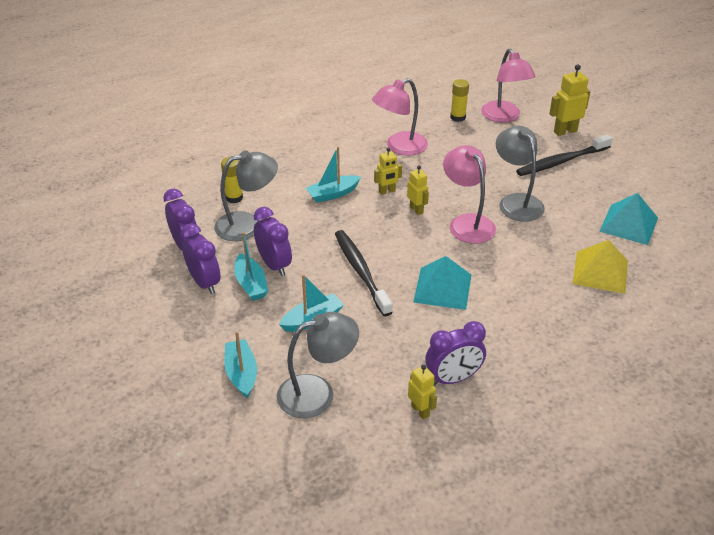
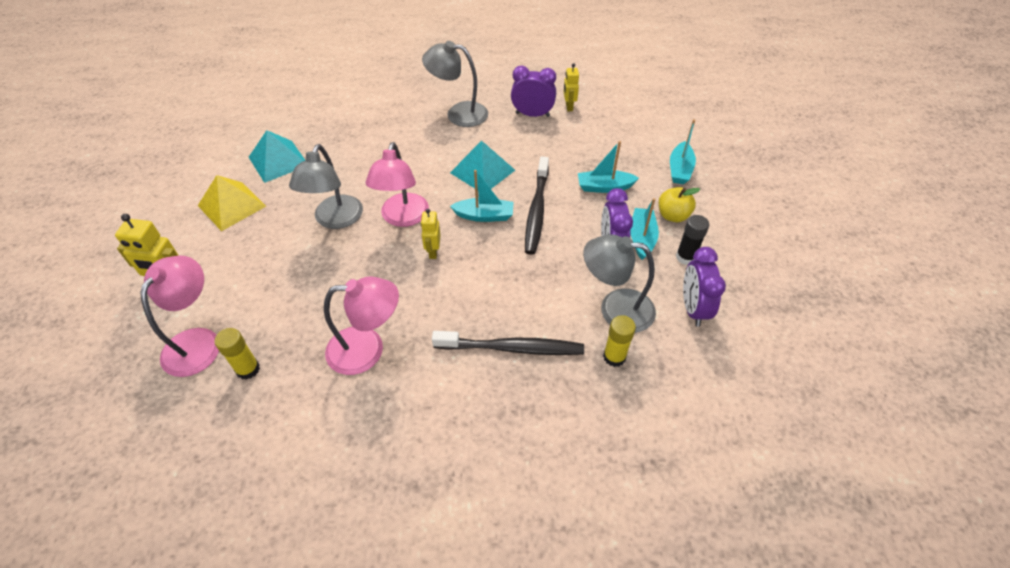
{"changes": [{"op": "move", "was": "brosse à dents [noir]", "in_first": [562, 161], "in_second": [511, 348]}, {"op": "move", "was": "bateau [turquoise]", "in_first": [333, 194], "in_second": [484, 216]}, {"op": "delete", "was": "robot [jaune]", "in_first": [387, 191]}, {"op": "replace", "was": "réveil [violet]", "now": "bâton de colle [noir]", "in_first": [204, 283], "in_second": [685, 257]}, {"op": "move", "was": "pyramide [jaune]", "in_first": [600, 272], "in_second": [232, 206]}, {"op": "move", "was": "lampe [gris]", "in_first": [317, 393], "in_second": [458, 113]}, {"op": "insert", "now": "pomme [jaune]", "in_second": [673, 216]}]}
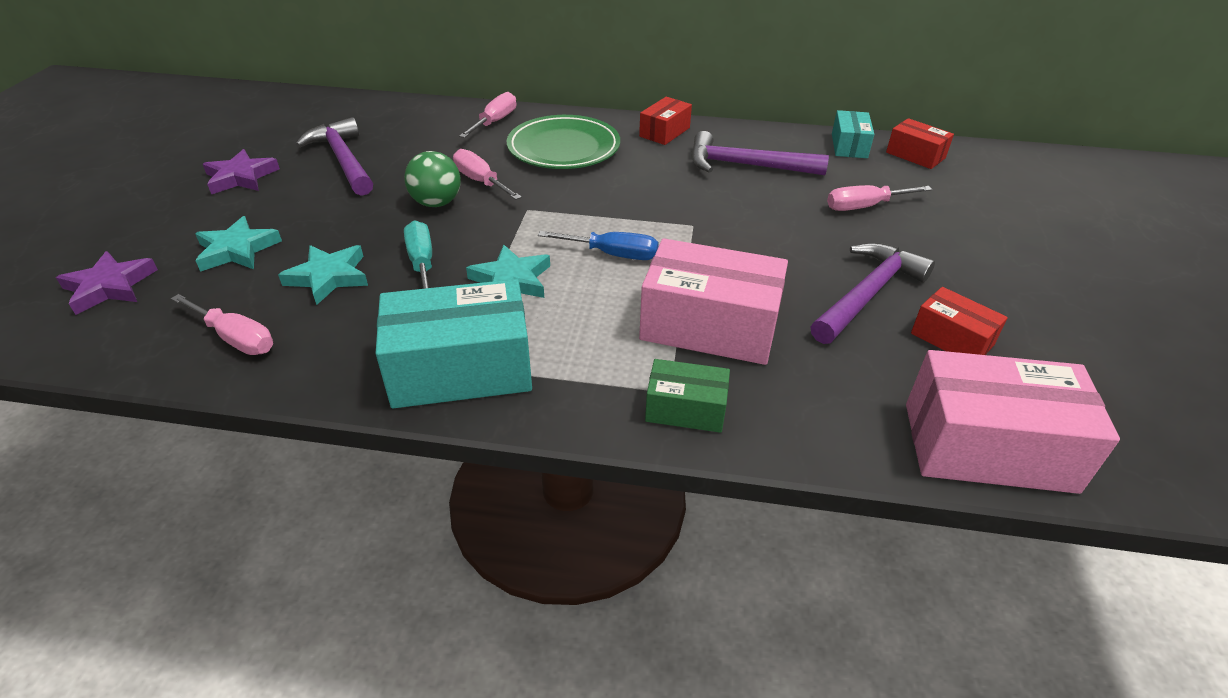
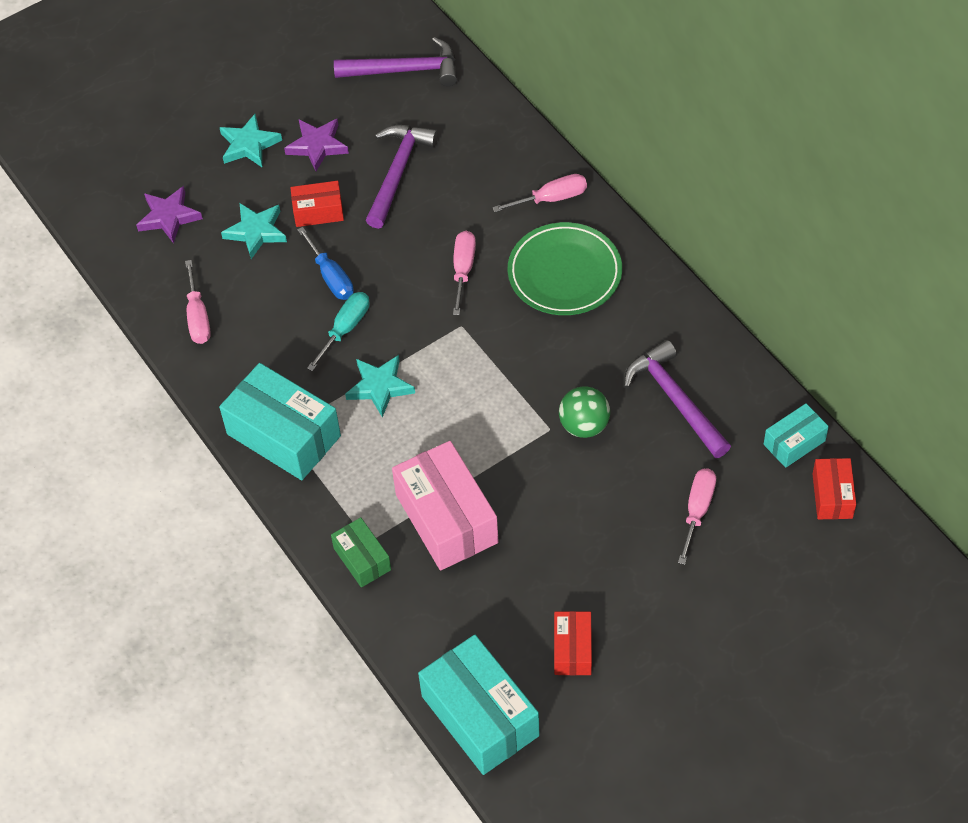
{"changes": [{"op": "move", "was": "boîte [rouge]", "in_first": [664, 132], "in_second": [318, 212]}, {"op": "move", "was": "balle [vert]", "in_first": [436, 203], "in_second": [584, 425]}, {"op": "rotate", "was": "tournevis [rose]", "in_first": [864, 206], "in_second": [697, 511], "clockwise": 75}, {"op": "move", "was": "tournevis [bleu]", "in_first": [613, 254], "in_second": [331, 277]}, {"op": "move", "was": "marteau [violet]", "in_first": [867, 294], "in_second": [405, 70]}, {"op": "move", "was": "étoile [turquoise]", "in_first": [328, 277], "in_second": [249, 145]}, {"op": "recolor", "was": "boîte [rose]", "now": "boîte [turquoise]", "in_first": [988, 447], "in_second": [480, 716]}]}
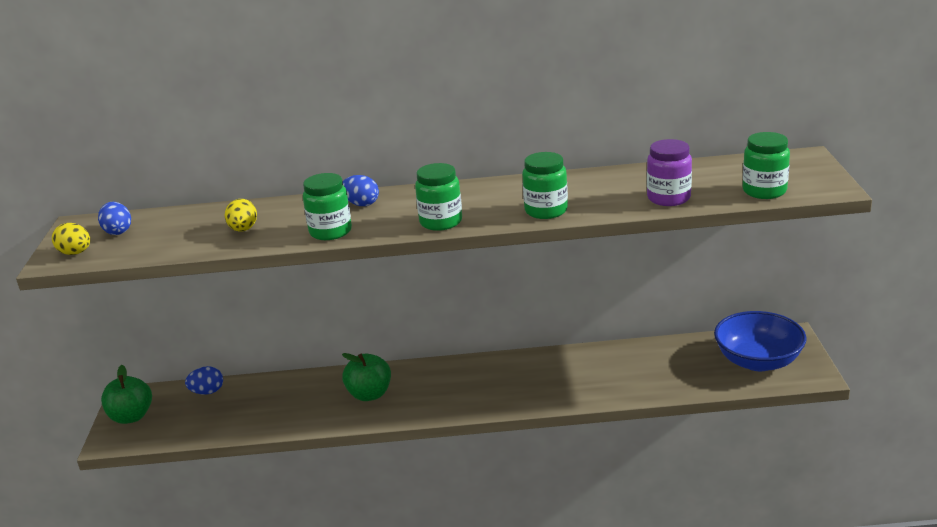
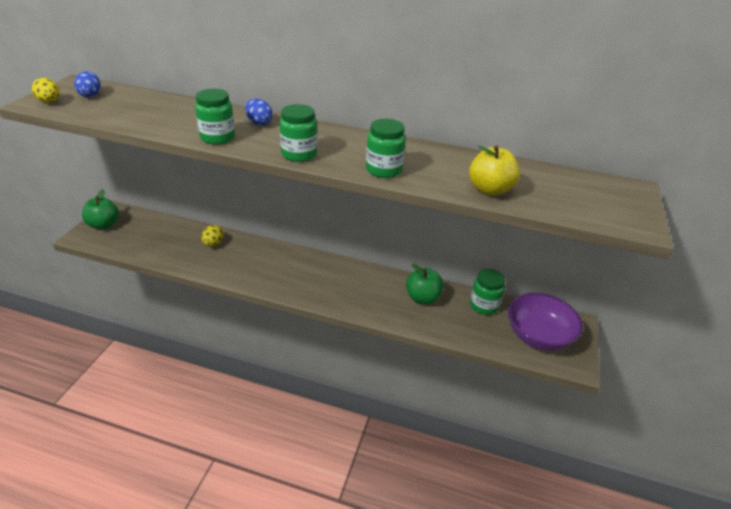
{"changes": [{"op": "move", "was": "bocal [vert]", "in_first": [764, 191], "in_second": [484, 305]}, {"op": "replace", "was": "bocal [violet]", "now": "pomme [jaune]", "in_first": [668, 198], "in_second": [489, 190]}, {"op": "move", "was": "œuf [jaune]", "in_first": [243, 230], "in_second": [213, 244]}, {"op": "recolor", "was": "bol [bleu]", "now": "bol [violet]", "in_first": [758, 361], "in_second": [538, 335]}, {"op": "move", "was": "pomme [vert]", "in_first": [369, 394], "in_second": [422, 298]}, {"op": "delete", "was": "œuf [bleu]", "in_first": [207, 392]}]}
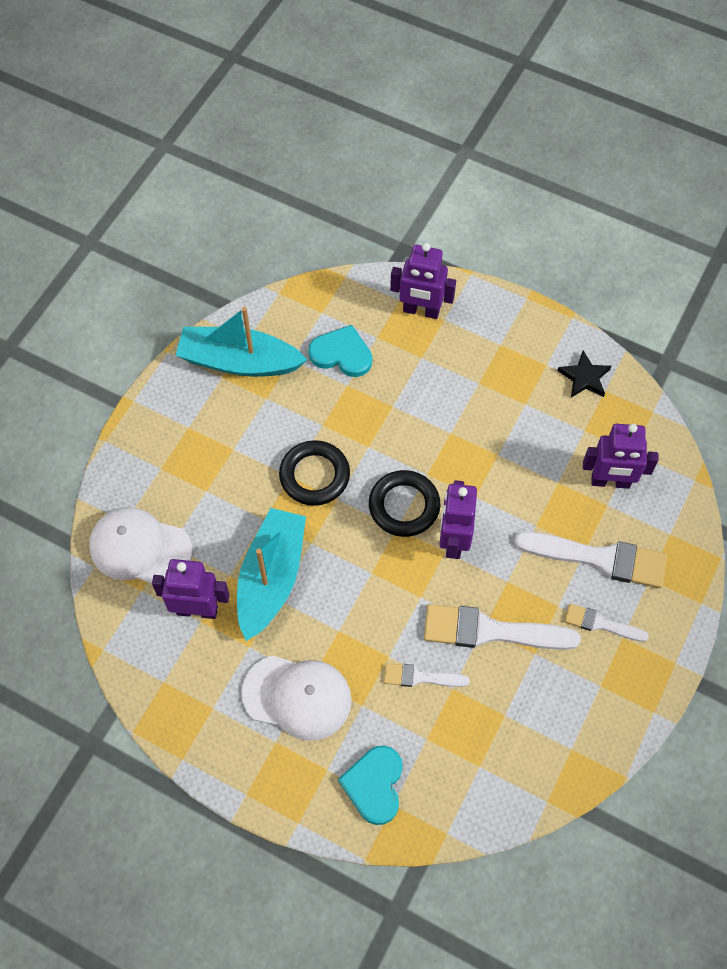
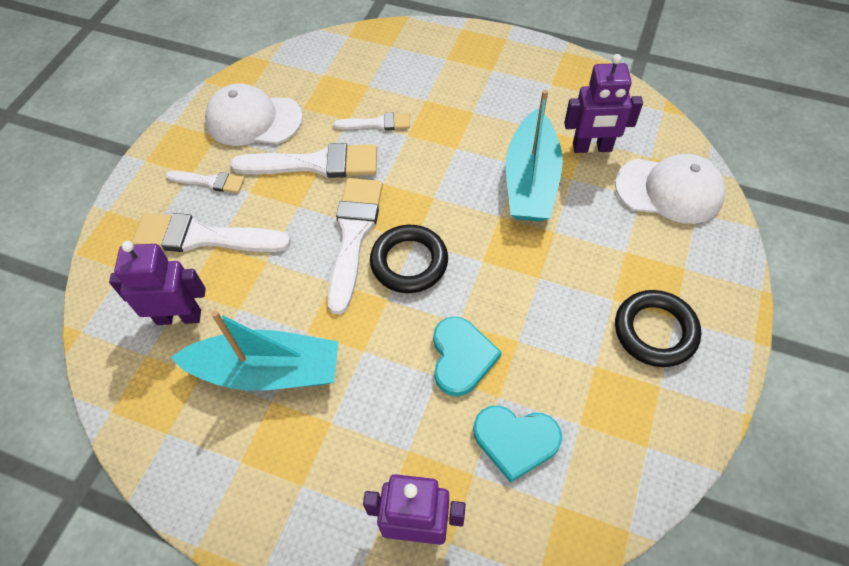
{"changes": [{"op": "move", "was": "bateau [turquoise]", "in_first": [239, 361], "in_second": [267, 371]}, {"op": "delete", "was": "étoile [noir]", "in_first": [584, 377]}, {"op": "move", "was": "anneau [noir]", "in_first": [314, 475], "in_second": [655, 331]}, {"op": "replace", "was": "robot [violet]", "now": "pinceau [blanc]", "in_first": [453, 540], "in_second": [353, 235]}, {"op": "move", "was": "casquette [blanc]", "in_first": [297, 697], "in_second": [253, 120]}, {"op": "move", "was": "cœur [turquoise]", "in_first": [374, 785], "in_second": [461, 357]}]}
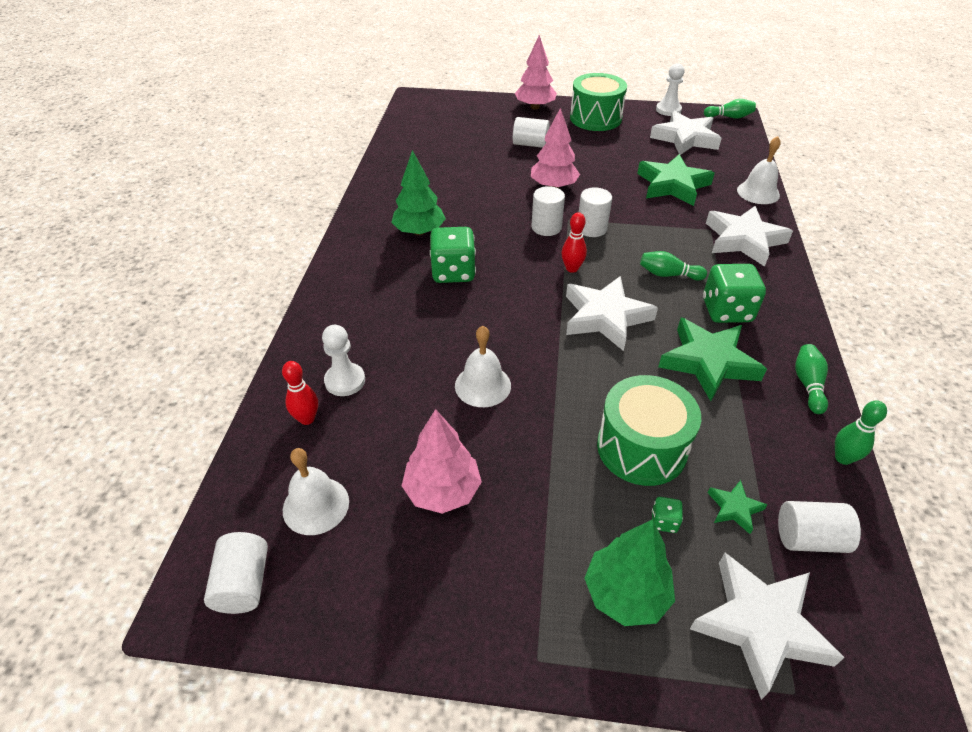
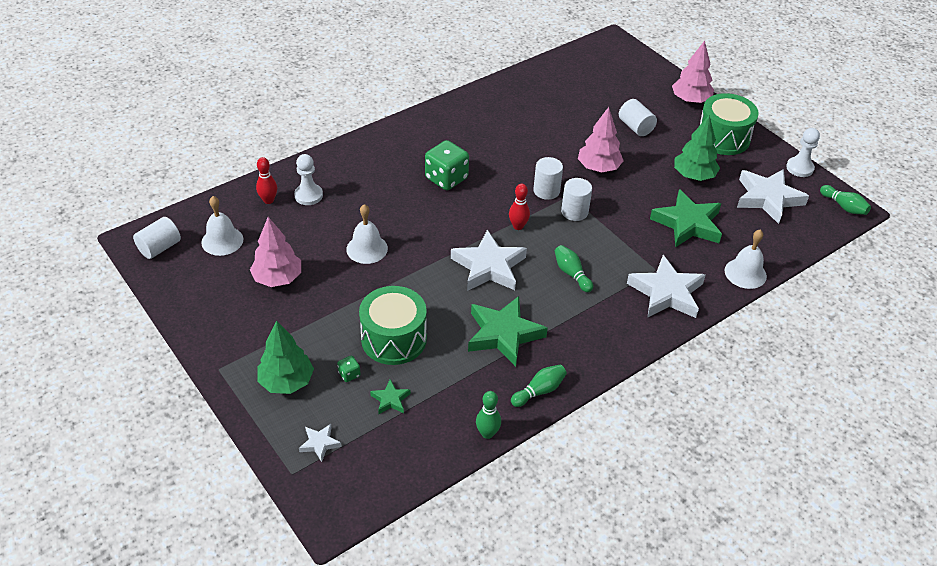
{"changes": [{"op": "move", "was": "arbre [vert]", "in_first": [419, 231], "in_second": [693, 176]}, {"op": "delete", "was": "dé [vert]", "in_first": [726, 311]}, {"op": "delete", "was": "cylindre [blanc]", "in_first": [809, 538]}, {"op": "resize", "was": "étoile [blanc]", "in_first": [760, 625], "in_second": [320, 443], "ratio": 0.47}]}
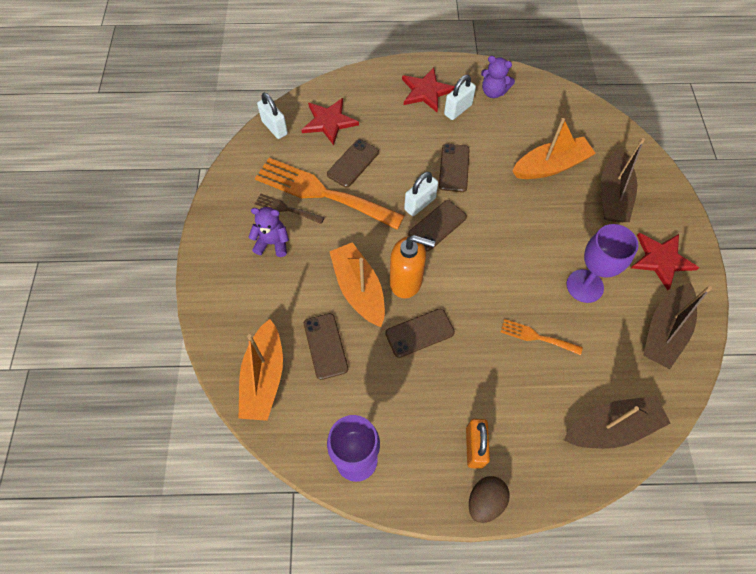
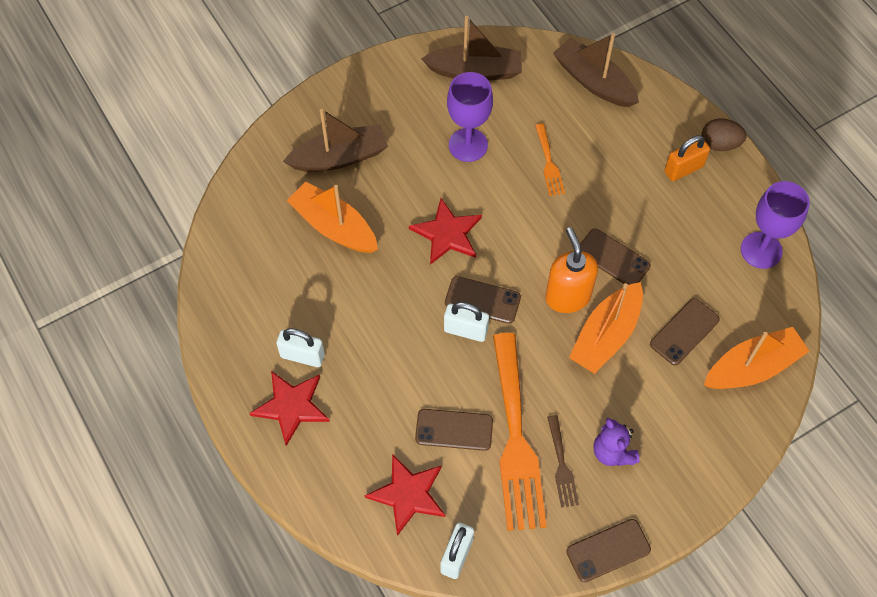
{"changes": [{"op": "delete", "was": "ours en peluche [violet]", "in_first": [493, 92]}, {"op": "move", "was": "téléphone [marron]", "in_first": [454, 168], "in_second": [608, 550]}, {"op": "move", "was": "étoile [rouge]", "in_first": [661, 259], "in_second": [447, 233]}]}
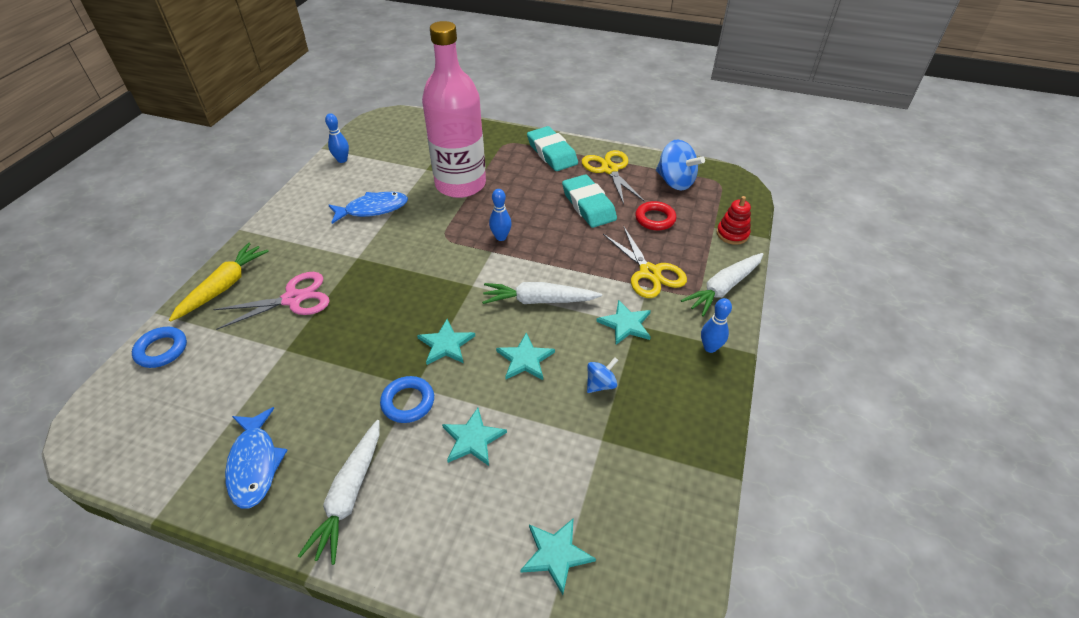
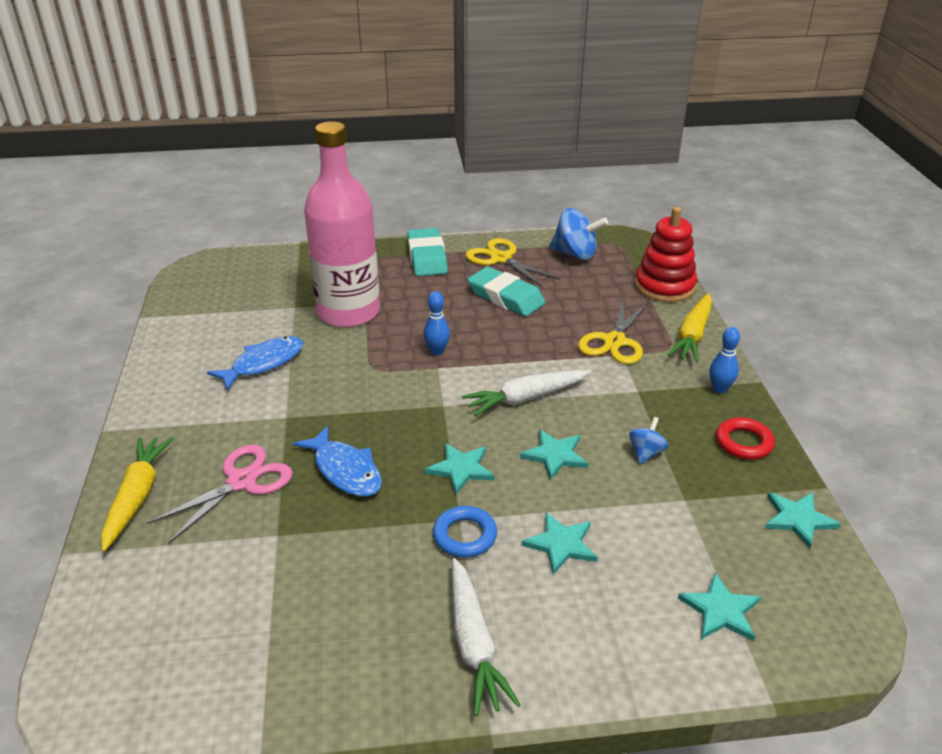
{"changes": [{"op": "delete", "was": "quille [bleu]", "in_first": [342, 160]}, {"op": "rotate", "was": "gomme [turquoise]", "in_first": [552, 153], "in_second": [427, 257], "clockwise": 45}, {"op": "resize", "was": "jouet à empiler [rouge]", "in_first": [732, 234], "in_second": [664, 287], "ratio": 1.74}, {"op": "move", "was": "anneau [rouge]", "in_first": [655, 219], "in_second": [744, 442]}, {"op": "rotate", "was": "ciseaux [jaune]", "in_first": [649, 273], "in_second": [614, 341], "clockwise": 75}, {"op": "recolor", "was": "carotte [blanc]", "now": "carotte [jaune]", "in_first": [723, 288], "in_second": [692, 335]}, {"op": "move", "was": "étoile [turquoise]", "in_first": [626, 324], "in_second": [798, 519]}, {"op": "delete", "was": "anneau [bleu]", "in_first": [162, 350]}, {"op": "move", "was": "poisson [bleu]", "in_first": [255, 464], "in_second": [345, 470]}]}
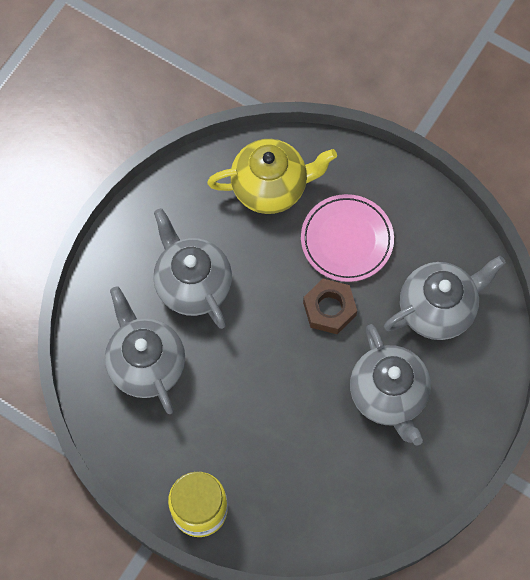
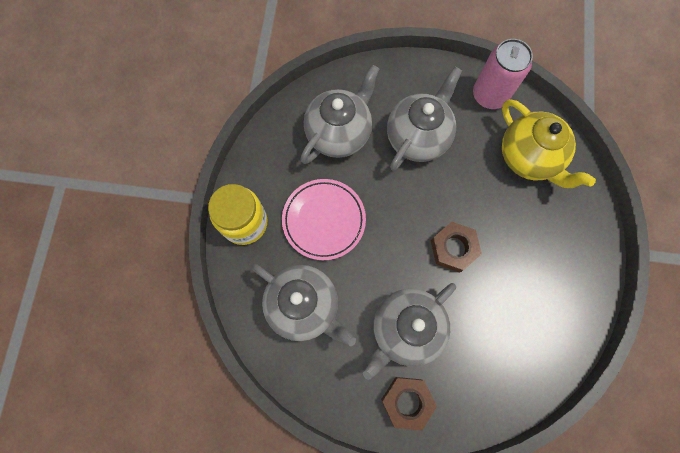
{"changes": [{"op": "move", "was": "assiette [rose]", "in_first": [347, 240], "in_second": [324, 220]}, {"op": "move", "was": "théière [gris]", "in_first": [437, 309], "in_second": [304, 306]}, {"op": "insert", "now": "canette [rose]", "in_second": [489, 95]}, {"op": "insert", "now": "écrou [marron]", "in_second": [407, 402]}]}
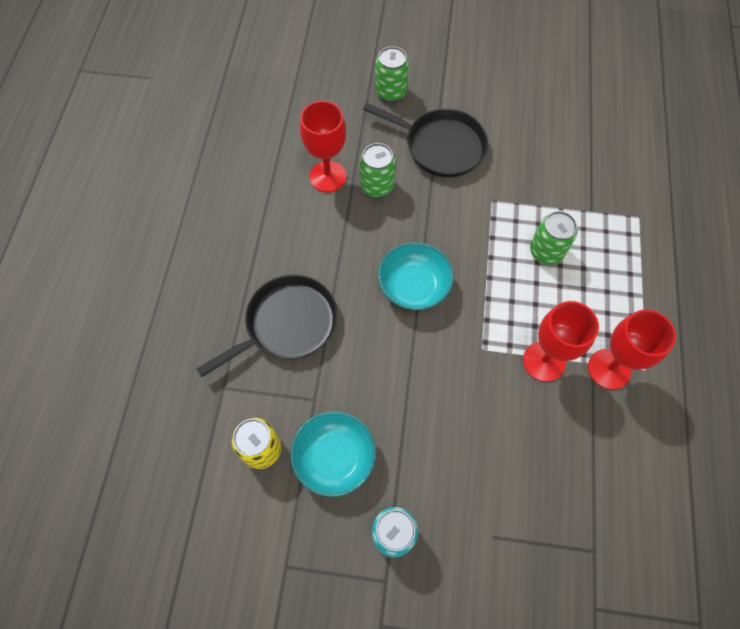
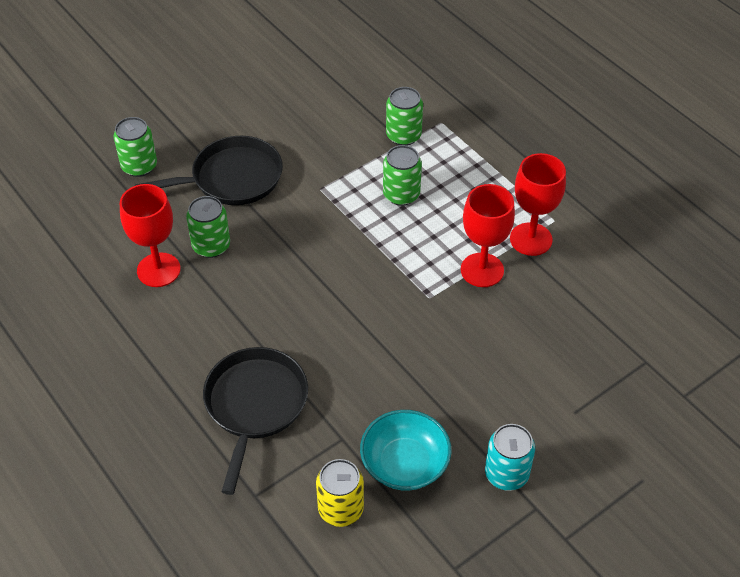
{"changes": [{"op": "delete", "was": "bol [turquoise]", "in_first": [414, 286]}, {"op": "insert", "now": "canette [vert]", "in_second": [403, 135]}]}
